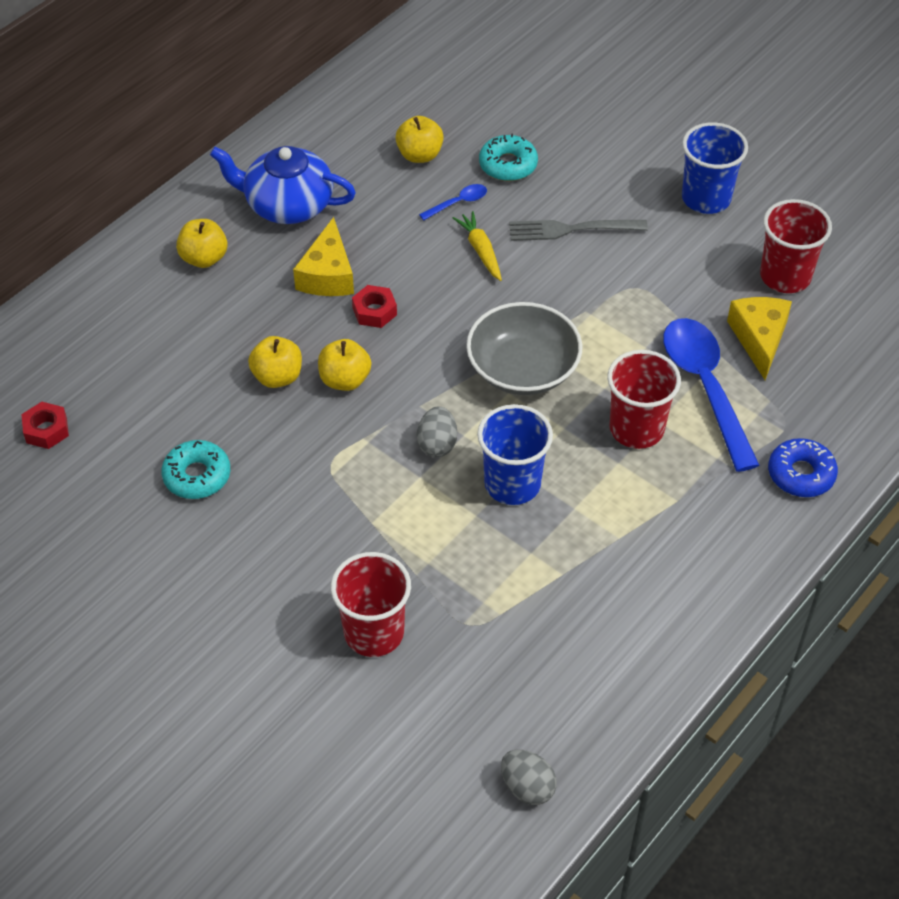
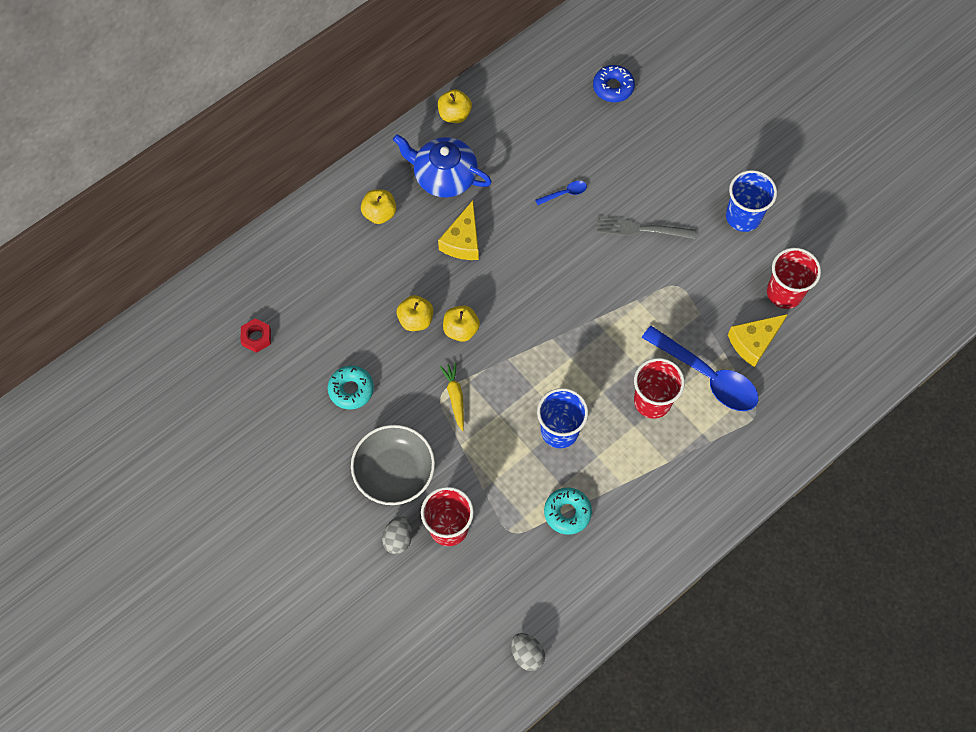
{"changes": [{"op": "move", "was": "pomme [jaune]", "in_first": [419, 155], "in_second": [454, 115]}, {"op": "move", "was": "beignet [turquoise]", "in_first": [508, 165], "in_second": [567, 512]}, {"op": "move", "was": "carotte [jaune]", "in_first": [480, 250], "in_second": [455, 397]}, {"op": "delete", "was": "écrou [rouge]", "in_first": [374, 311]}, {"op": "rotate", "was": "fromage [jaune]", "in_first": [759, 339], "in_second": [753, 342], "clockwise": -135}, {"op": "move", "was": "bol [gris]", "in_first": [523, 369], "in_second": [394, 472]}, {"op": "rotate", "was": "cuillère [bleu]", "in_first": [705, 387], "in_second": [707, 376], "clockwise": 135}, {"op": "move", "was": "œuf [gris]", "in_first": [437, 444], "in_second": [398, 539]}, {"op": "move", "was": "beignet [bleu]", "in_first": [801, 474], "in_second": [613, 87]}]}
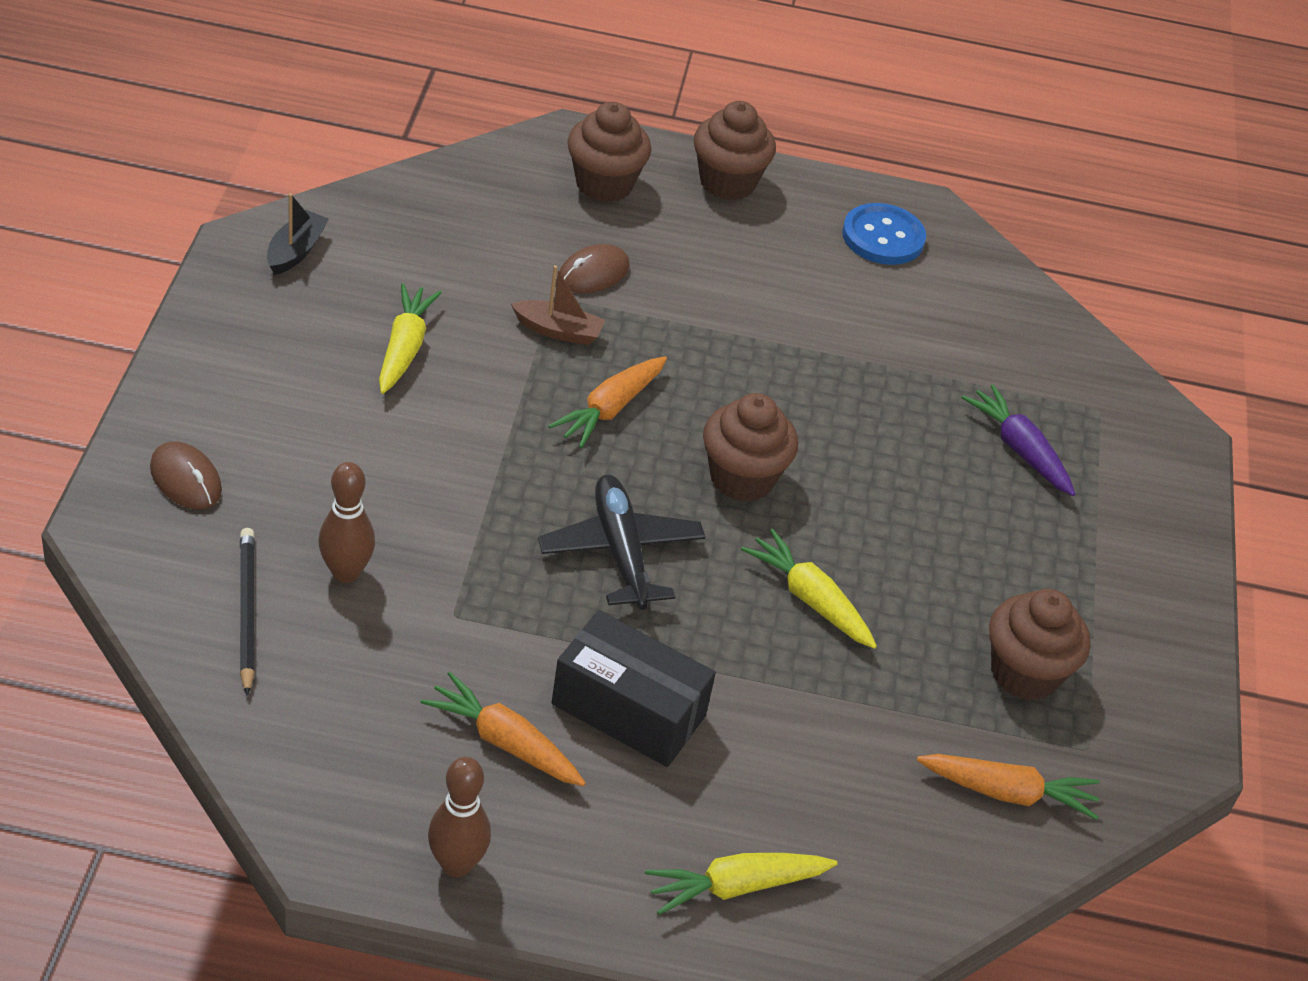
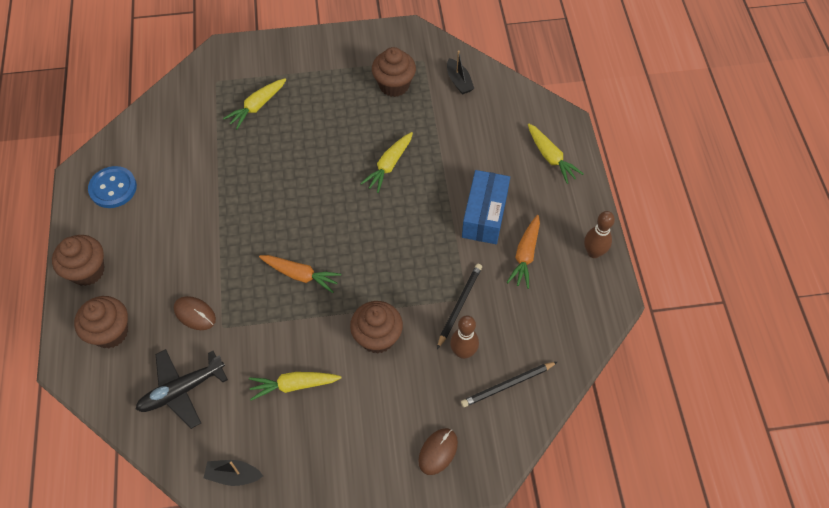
{"changes": [{"op": "delete", "was": "bateau [marron]", "in_first": [558, 331]}, {"op": "recolor", "was": "carotte [violet]", "now": "carotte [jaune]", "in_first": [1019, 449], "in_second": [257, 107]}, {"op": "move", "was": "muffin [marron]", "in_first": [742, 478], "in_second": [377, 337]}, {"op": "move", "was": "avion [noir]", "in_first": [620, 551], "in_second": [181, 390]}, {"op": "recolor", "was": "boîte [noir]", "now": "boîte [bleu]", "in_first": [628, 710], "in_second": [484, 215]}, {"op": "replace", "was": "carotte [orange]", "now": "bateau [noir]", "in_first": [1008, 793], "in_second": [459, 81]}, {"op": "insert", "now": "crayon [noir]", "in_second": [459, 305]}]}
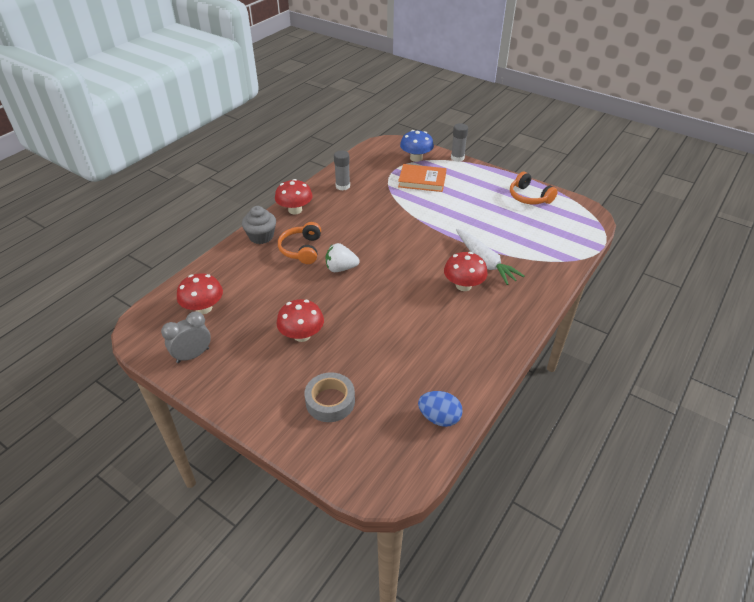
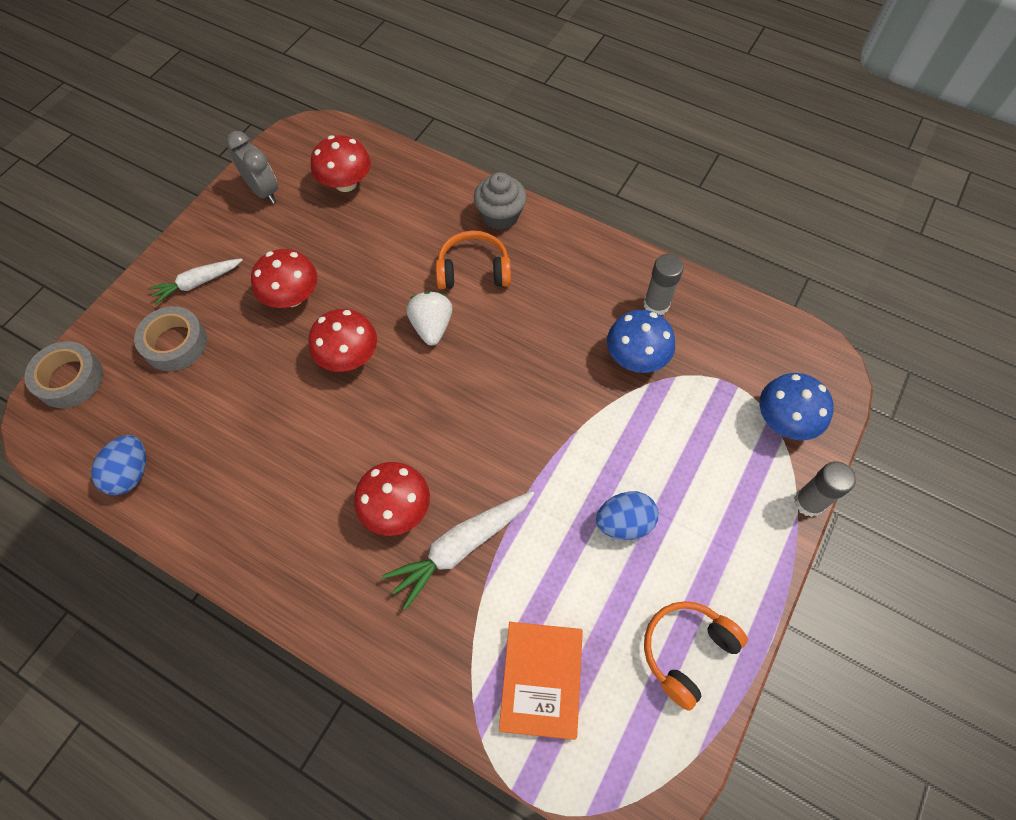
{"changes": [{"op": "move", "was": "livre [orange]", "in_first": [422, 180], "in_second": [541, 680]}, {"op": "move", "was": "champignon [rouge]", "in_first": [295, 210], "in_second": [348, 356]}, {"op": "insert", "now": "carotte [blanc]", "in_second": [197, 283]}, {"op": "insert", "now": "champignon [bleu]", "in_second": [636, 357]}, {"op": "insert", "now": "ruban adhésif [gris]", "in_second": [70, 379]}, {"op": "insert", "now": "œuf [bleu]", "in_second": [624, 523]}]}
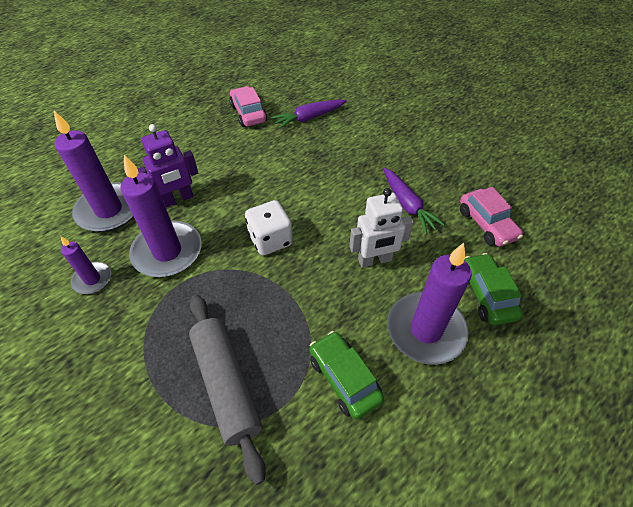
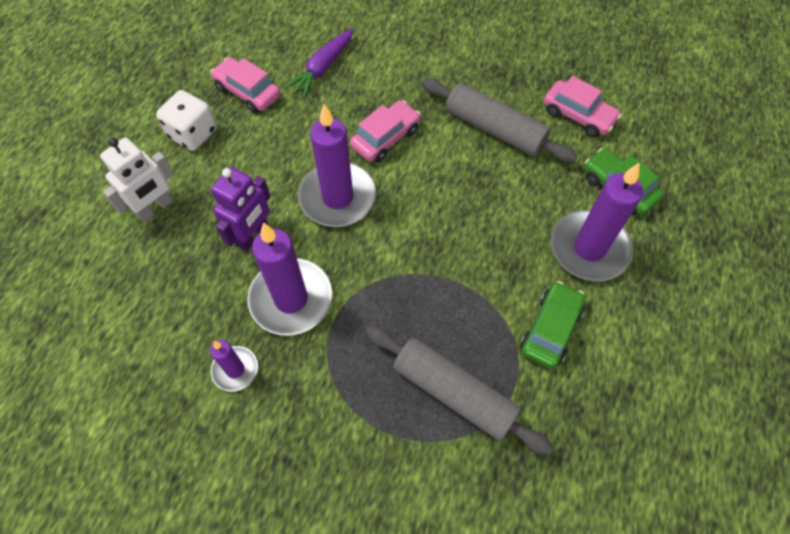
{"changes": [{"op": "move", "was": "bougie [violet]", "in_first": [109, 210], "in_second": [337, 197]}, {"op": "replace", "was": "carotte [violet]", "now": "rouleau à pâtisserie [gris]", "in_first": [407, 205], "in_second": [494, 129]}, {"op": "move", "was": "robot [blanc]", "in_first": [375, 260], "in_second": [155, 208]}, {"op": "move", "was": "dé [blanc]", "in_first": [270, 240], "in_second": [193, 133]}, {"op": "rotate", "was": "voiture [vert]", "in_first": [344, 378], "in_second": [550, 329], "clockwise": 90}, {"op": "insert", "now": "voiture [rose]", "in_second": [385, 138]}]}
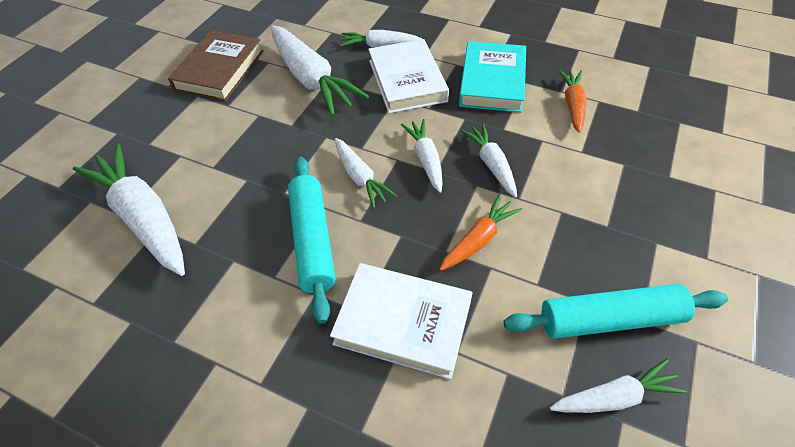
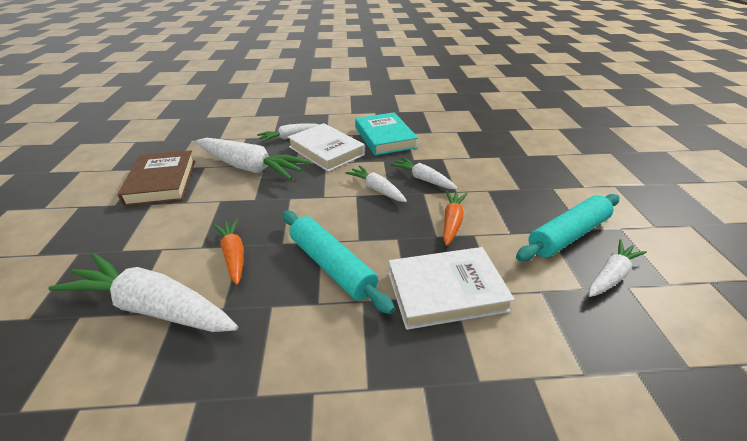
{"changes": [{"op": "move", "was": "carotte [orange]", "in_first": [572, 105], "in_second": [234, 255]}, {"op": "delete", "was": "carotte [blanc]", "in_first": [360, 178]}]}
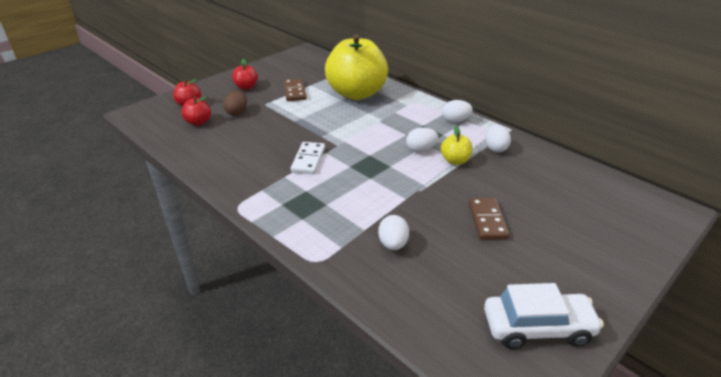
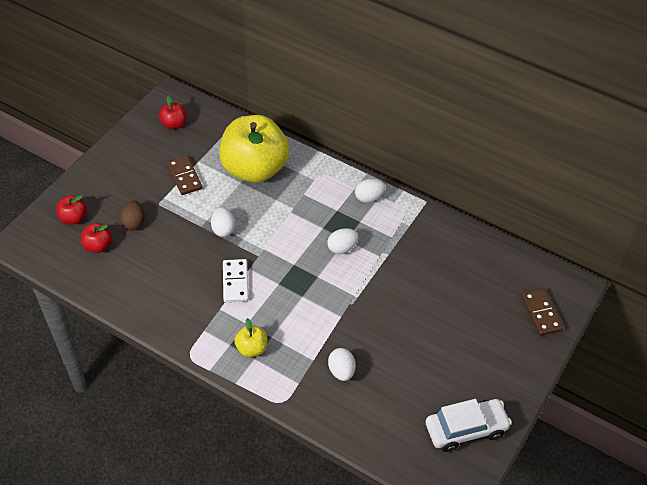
{"changes": [{"op": "move", "was": "pomme [rouge]", "in_first": [246, 87], "in_second": [174, 124]}, {"op": "move", "was": "œuf [blanc]", "in_first": [495, 148], "in_second": [223, 229]}, {"op": "move", "was": "pomme [jaune]", "in_first": [455, 161], "in_second": [251, 348]}, {"op": "move", "was": "domino [marron]", "in_first": [487, 220], "in_second": [541, 313]}]}
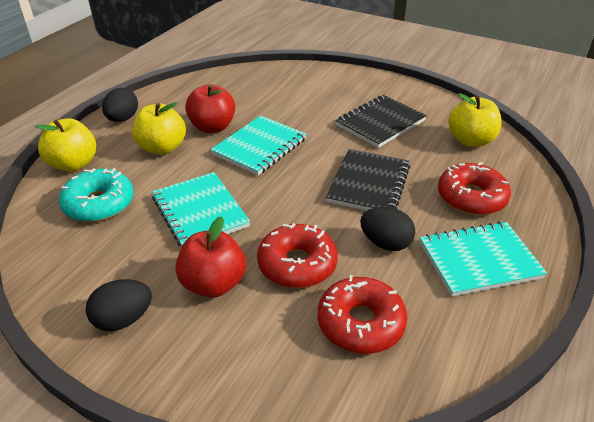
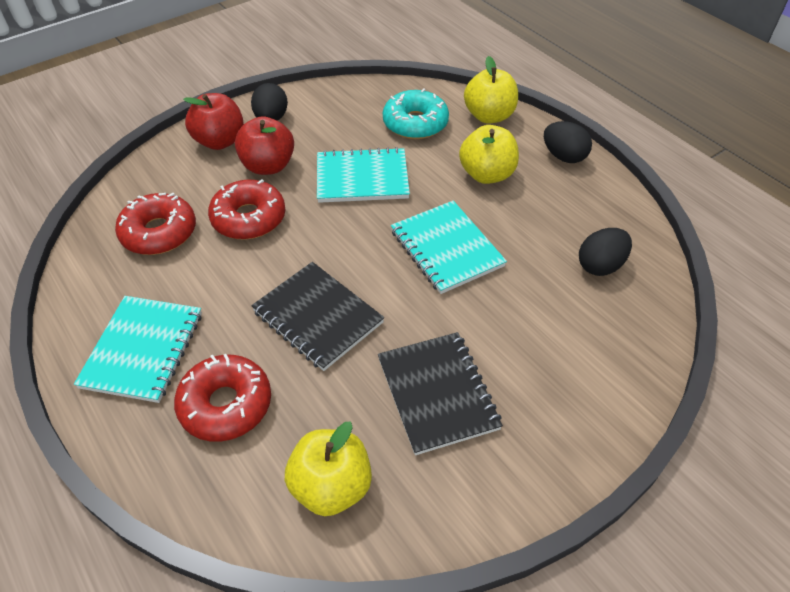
{"changes": [{"op": "move", "was": "pomme [rouge]", "in_first": [212, 127], "in_second": [220, 141]}, {"op": "move", "was": "œuf [noir]", "in_first": [385, 243], "in_second": [600, 265]}]}
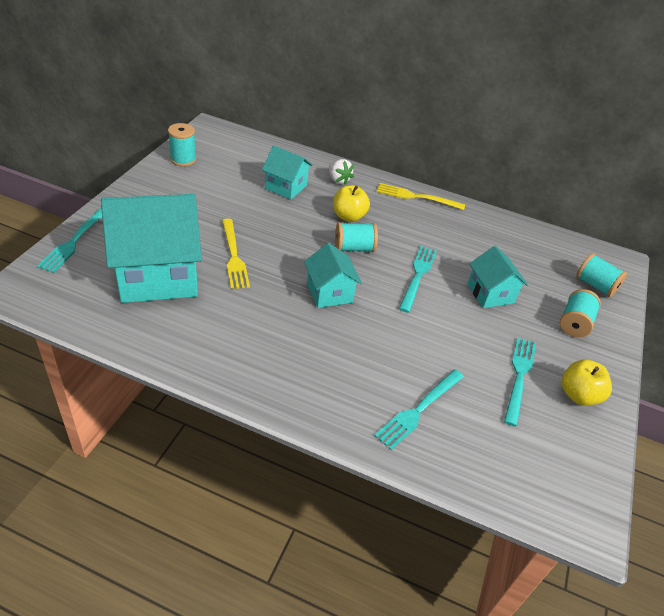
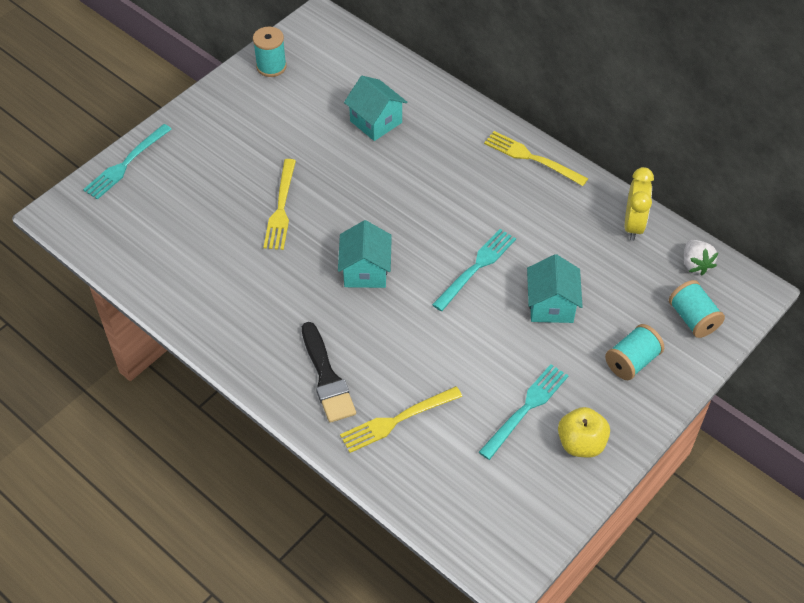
{"changes": [{"op": "move", "was": "fraise [blanc]", "in_first": [338, 180], "in_second": [695, 264]}, {"op": "delete", "was": "pomme [jaune]", "in_first": [348, 216]}, {"op": "delete", "was": "maison [turquoise]", "in_first": [157, 274]}, {"op": "delete", "was": "bobine [turquoise]", "in_first": [354, 248]}, {"op": "recolor", "was": "fourchette [turquoise]", "now": "fourchette [jaune]", "in_first": [418, 410], "in_second": [396, 421]}, {"op": "insert", "now": "réveil [jaune]", "in_second": [633, 225]}, {"op": "insert", "now": "pinceau [noir]", "in_second": [327, 377]}]}
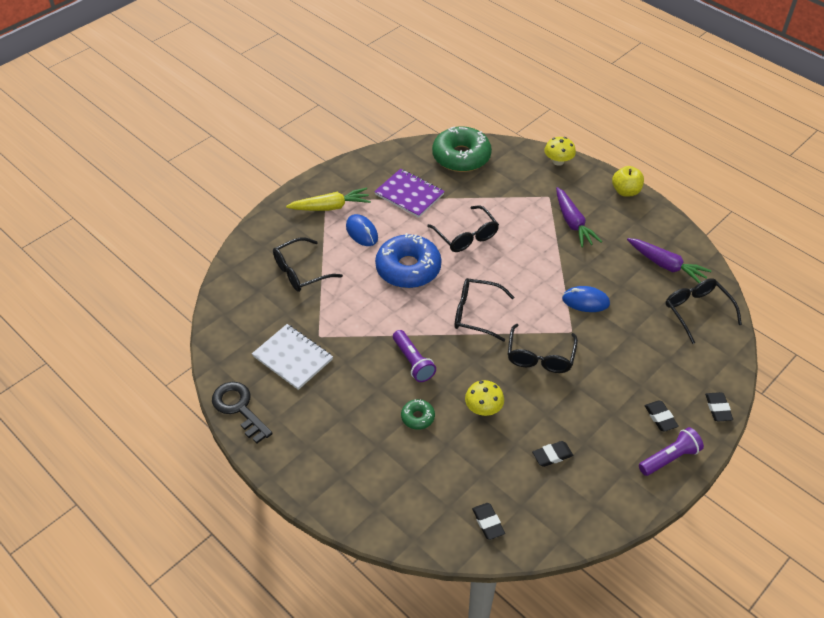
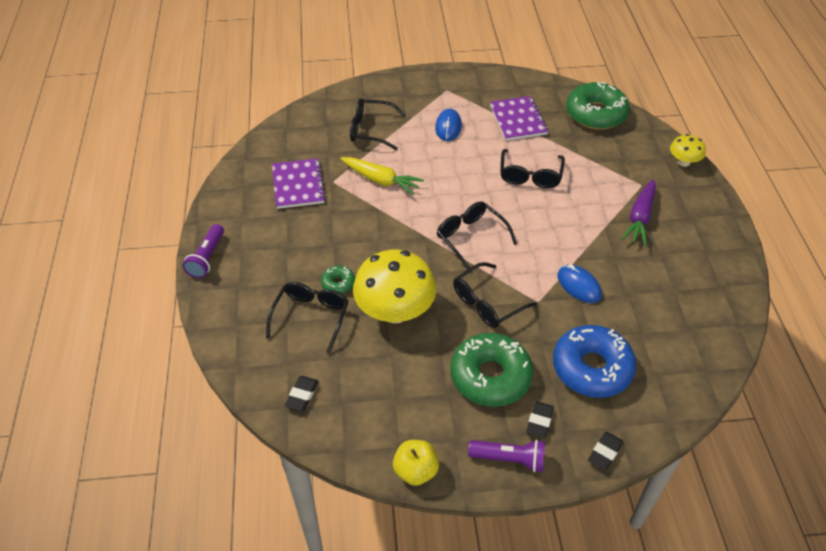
{"changes": [{"op": "move", "was": "pomme [jaune]", "in_first": [625, 191], "in_second": [416, 471]}, {"op": "move", "was": "carotte [jaune]", "in_first": [330, 207], "in_second": [381, 180]}, {"op": "move", "was": "beignet [bleu]", "in_first": [408, 268], "in_second": [592, 368]}, {"op": "delete", "was": "carotte [violet]", "in_first": [666, 265]}, {"op": "move", "was": "lunettes [noir]", "in_first": [697, 311], "in_second": [311, 317]}, {"op": "recolor", "was": "carnet [blanc]", "now": "carnet [violet]", "in_first": [292, 358], "in_second": [298, 185]}, {"op": "move", "was": "lampe de poche [violet]", "in_first": [413, 362], "in_second": [207, 258]}, {"op": "resize", "was": "champignon [jaune]", "in_first": [483, 408], "in_second": [395, 311], "ratio": 2.01}, {"op": "delete", "was": "clé [noir]", "in_first": [239, 408]}, {"op": "delete", "was": "gomme [noir]", "in_first": [552, 455]}, {"op": "insert", "now": "beignet [vert]", "in_second": [490, 376]}]}
